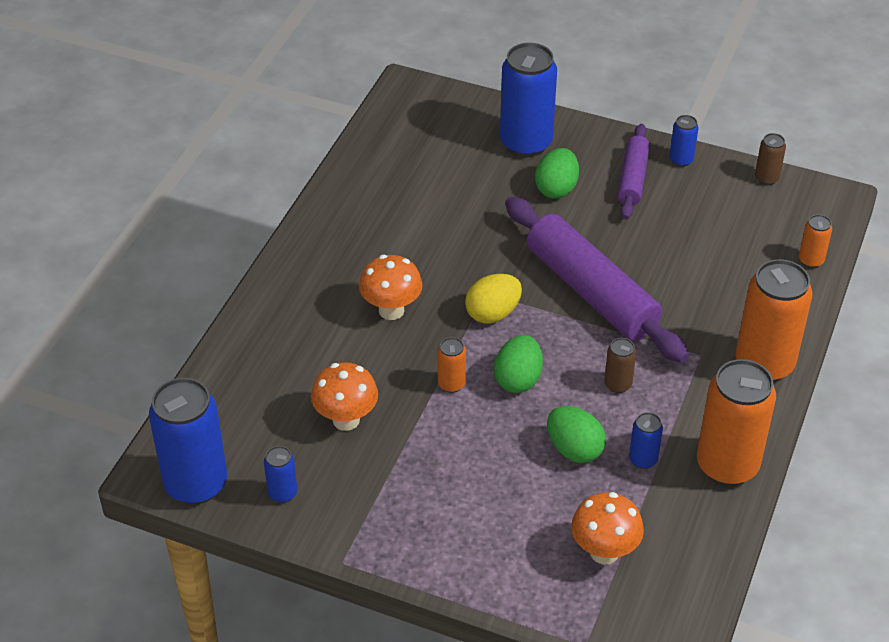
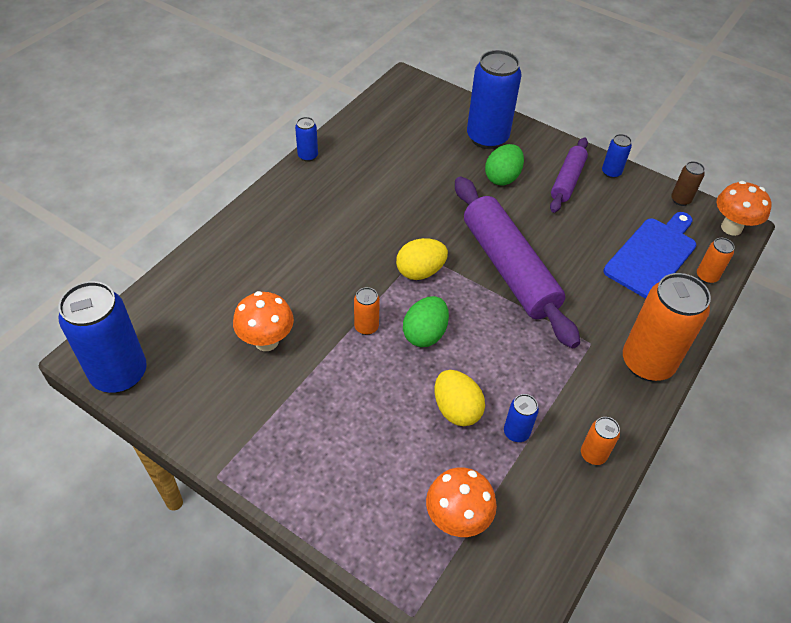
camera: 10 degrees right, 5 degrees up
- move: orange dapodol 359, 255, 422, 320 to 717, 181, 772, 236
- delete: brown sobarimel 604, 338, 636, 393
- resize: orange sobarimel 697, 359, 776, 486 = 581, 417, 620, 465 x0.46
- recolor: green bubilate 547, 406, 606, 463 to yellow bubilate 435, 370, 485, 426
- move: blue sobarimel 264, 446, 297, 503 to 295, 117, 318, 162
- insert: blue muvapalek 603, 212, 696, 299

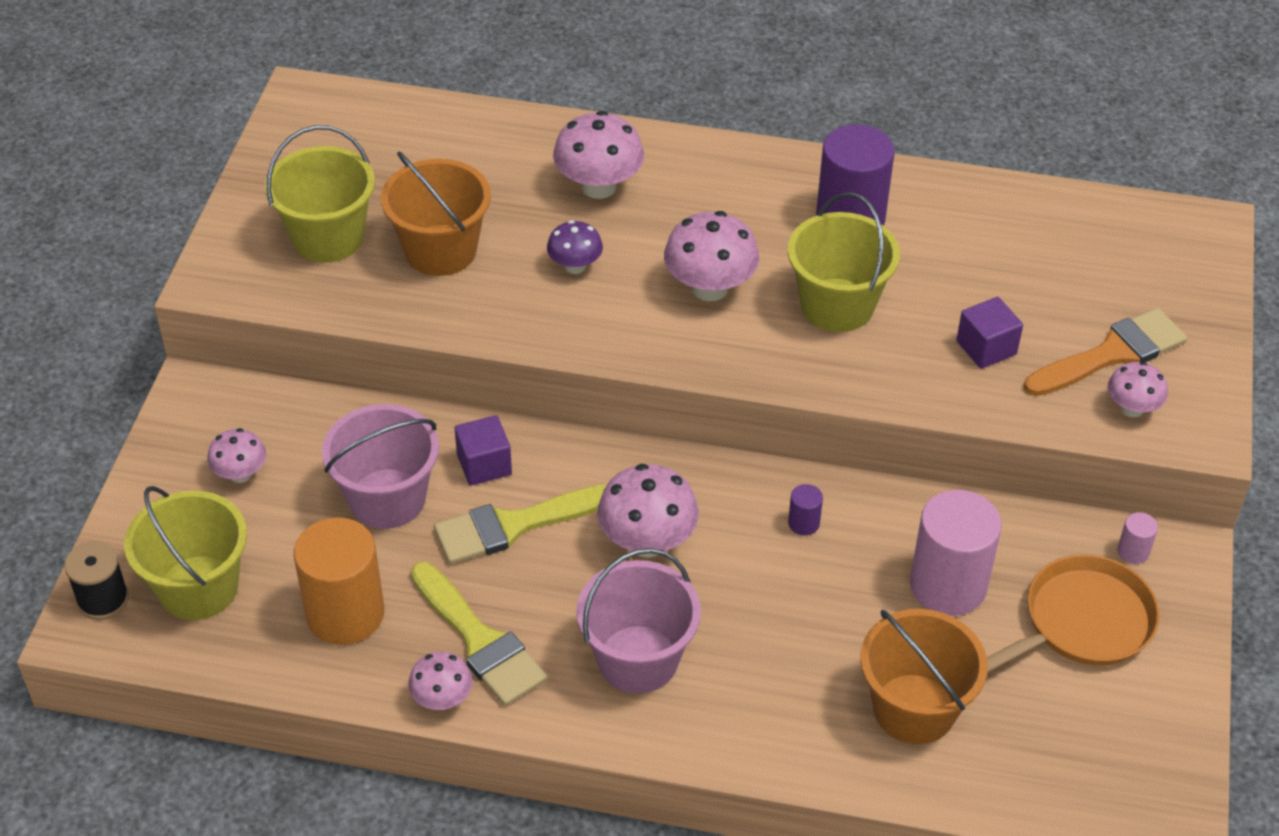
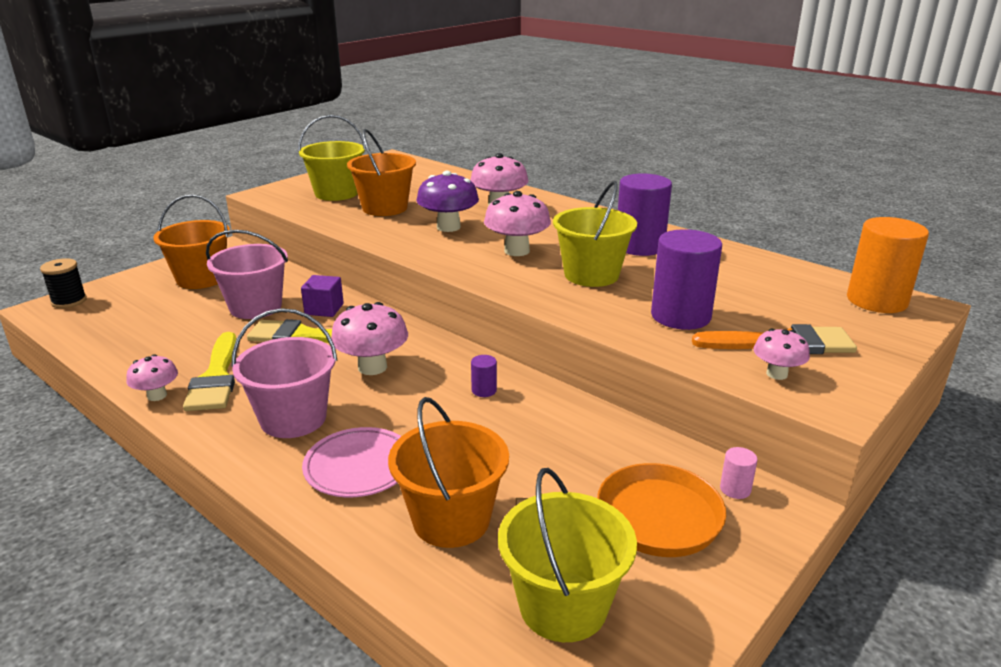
camera: 30 degrees right, 20 degrees down
- resize: purple dapodol 547, 220, 603, 274 = 417, 171, 479, 232 x1.68
- replace: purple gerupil 956, 297, 1023, 369 to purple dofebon 651, 229, 722, 330
- replace: pink dapodol 207, 428, 266, 483 to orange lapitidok 153, 194, 230, 289
- move: yellow lapitidok 124, 486, 247, 620 to 498, 468, 637, 642
- delete: pink dofebon 910, 490, 1002, 616
- move: orange dofebon 294, 517, 384, 645 to 847, 217, 929, 313
- insert: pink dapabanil 302, 427, 401, 497

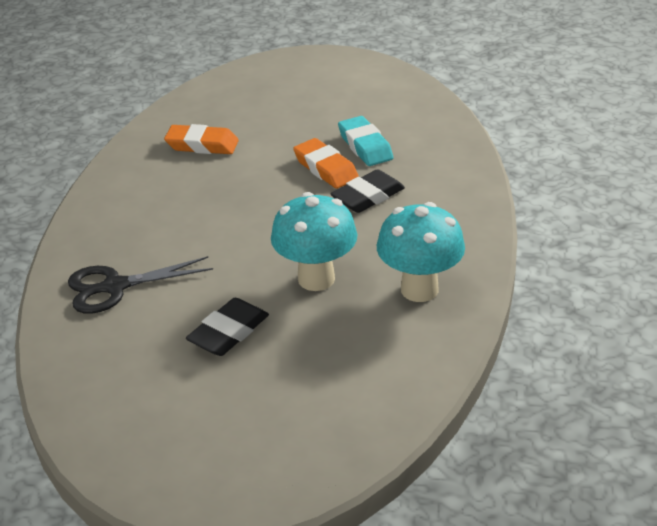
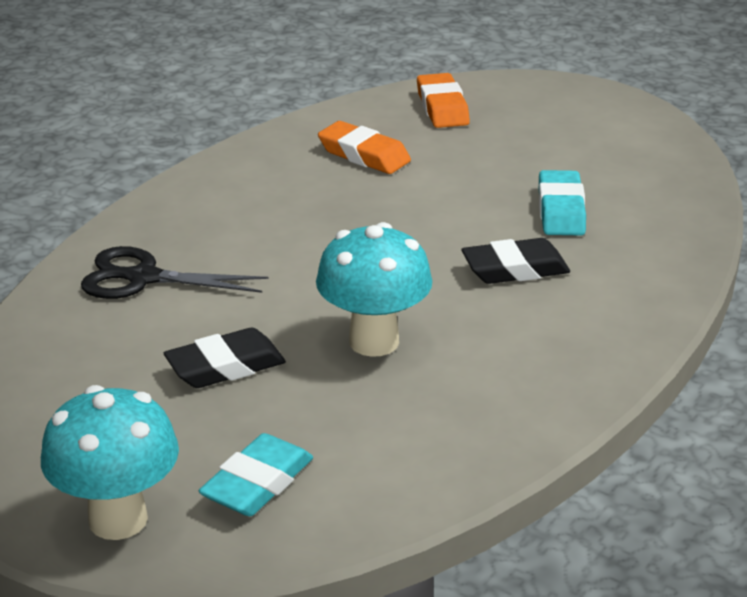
camera: 25 degrees right, 5 degrees down
- move: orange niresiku 293, 138, 359, 189 to 417, 73, 470, 128
- move: turquoise dapodol 377, 202, 465, 302 to 41, 385, 179, 540
- insert: turquoise niresiku 199, 433, 313, 516

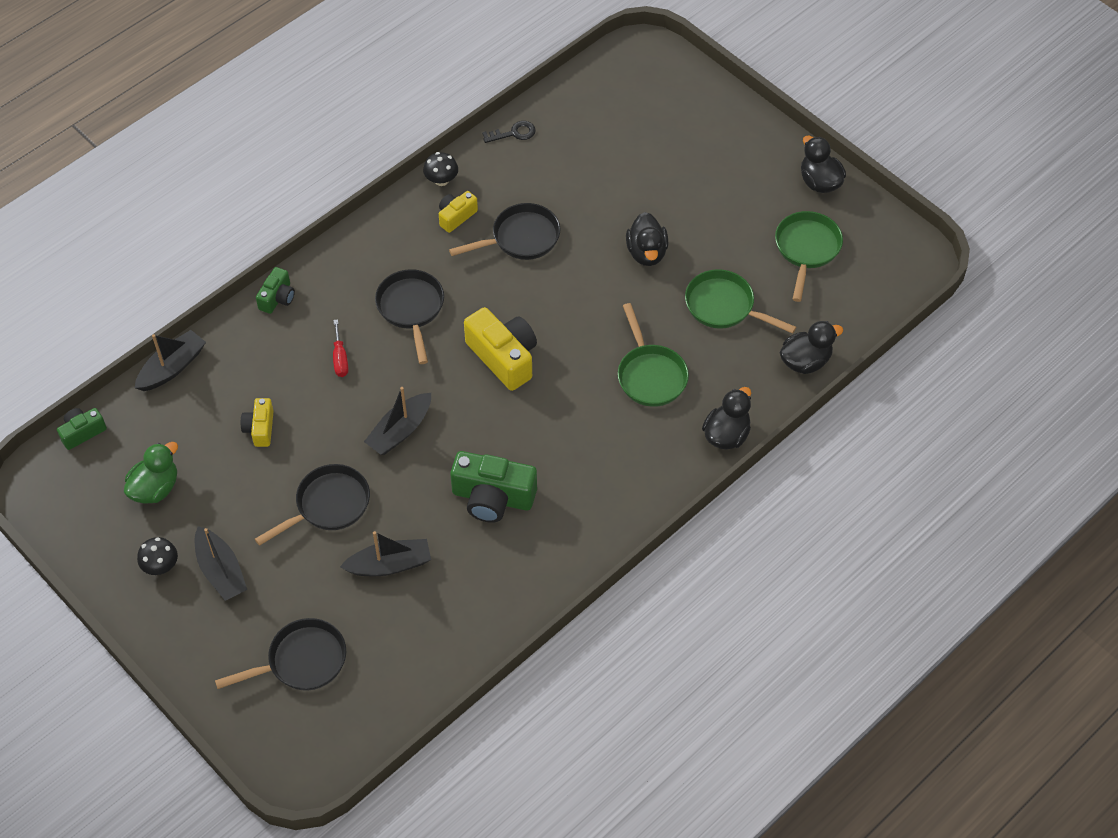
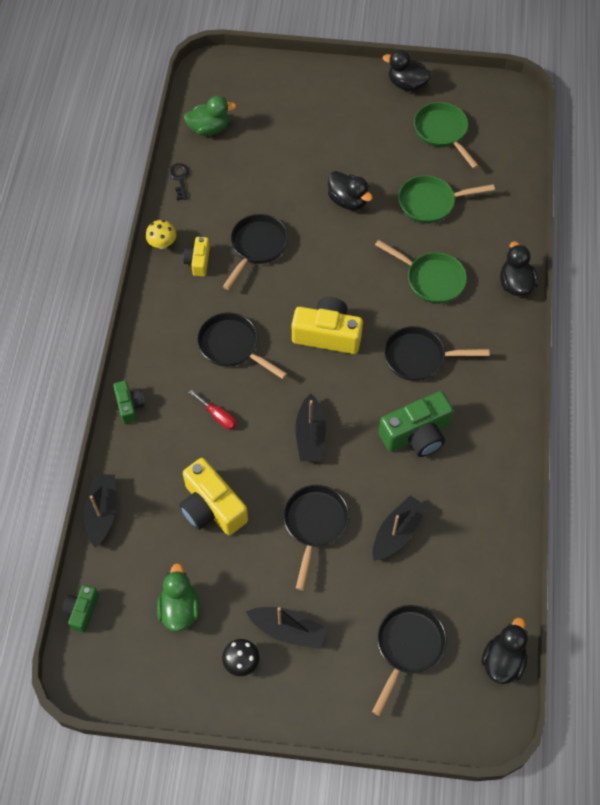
camera: 40 degrees left, 5 degrees up
- rotate: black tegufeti 482, 121, 536, 143 = 168, 163, 189, 200 45 degrees counterclockwise
- recolor: black dapodol 423, 152, 458, 186 to yellow dapodol 146, 220, 176, 249
- move: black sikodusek 780, 321, 843, 374 to 481, 618, 528, 684
- resize: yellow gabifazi 241, 398, 274, 447 = 179, 458, 248, 535 x1.81
- insert: green sikodusek 184, 96, 236, 136
- insert: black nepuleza 384, 326, 489, 381

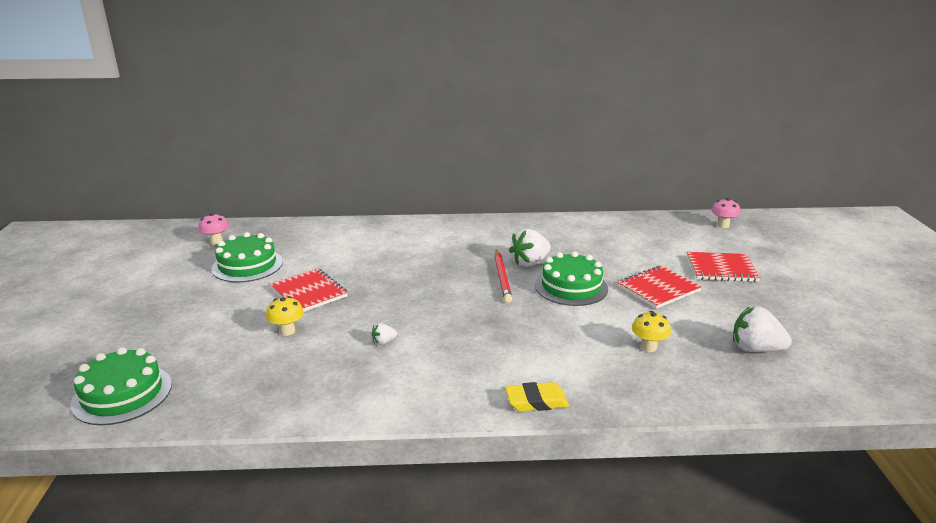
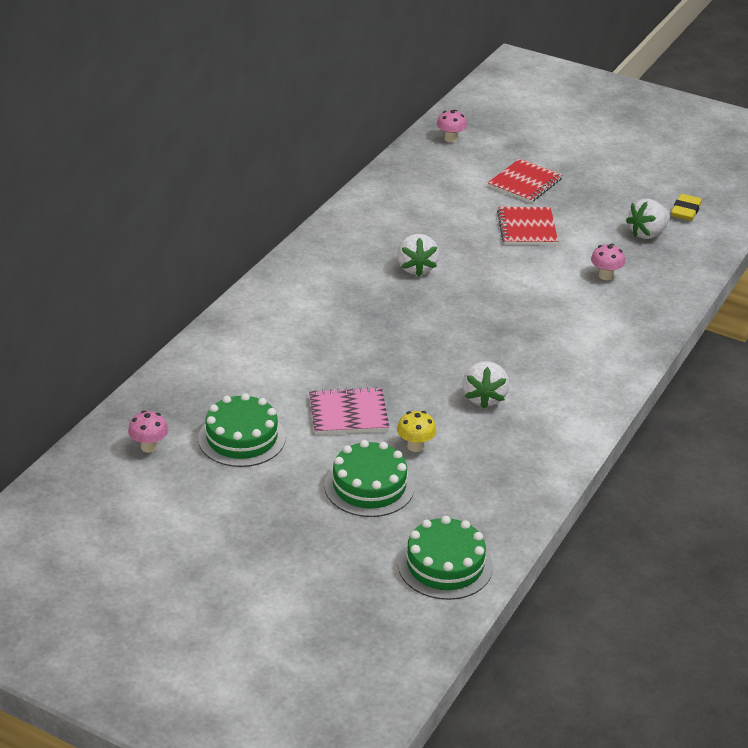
camera: 60 degrees left, 10 degrees up
- delete: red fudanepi 494, 250, 512, 303
- move: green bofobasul 535, 251, 608, 306 to 324, 440, 415, 517
- recolor: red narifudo 270, 268, 348, 312 to pink narifudo 309, 387, 390, 435
- recolor: yellow dapodol 632, 311, 671, 352 to pink dapodol 591, 244, 625, 280
- resize: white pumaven 372, 323, 397, 345 = 463, 361, 509, 409 x2.09
- move: yellow niresiku 505, 382, 569, 412 to 671, 194, 702, 221

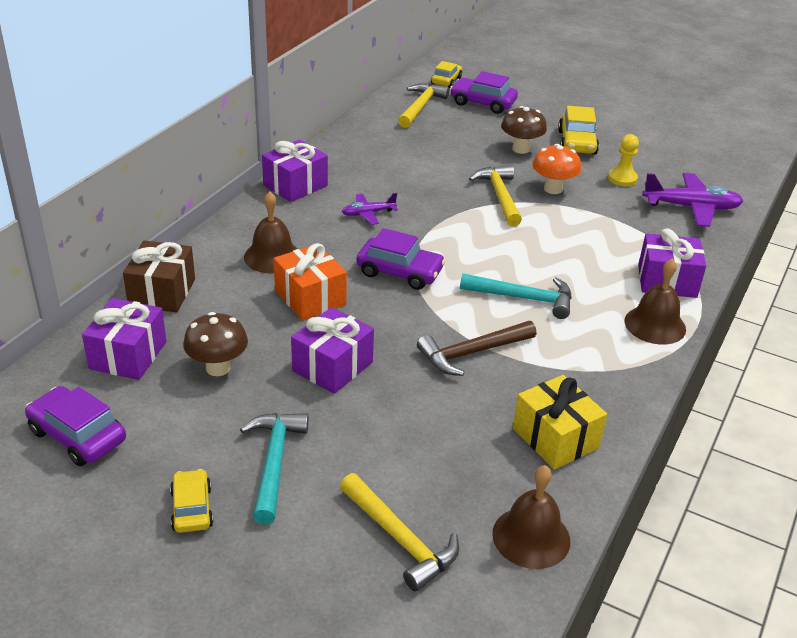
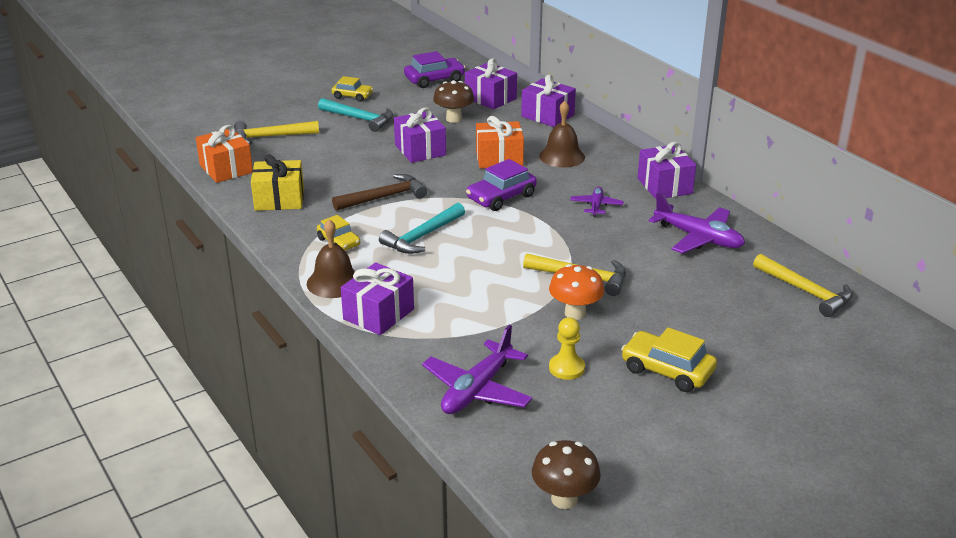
camera: 120 degrees right, 5 degrees down
- move: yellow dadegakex 431, 61, 462, 88 to 317, 215, 360, 250
- delete: purple dadegakex 450, 71, 518, 114
- move: brown dapodol 501, 106, 547, 154 to 532, 440, 601, 509
- recolor: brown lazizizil 123, 240, 195, 312 to purple lazizizil 521, 74, 576, 127
- rotate: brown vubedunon 417, 321, 536, 376 = 332, 174, 427, 211 60 degrees clockwise
- replace: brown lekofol 492, 465, 570, 569 to orange lazizizil 196, 125, 253, 183
- insert: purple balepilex 649, 192, 745, 254

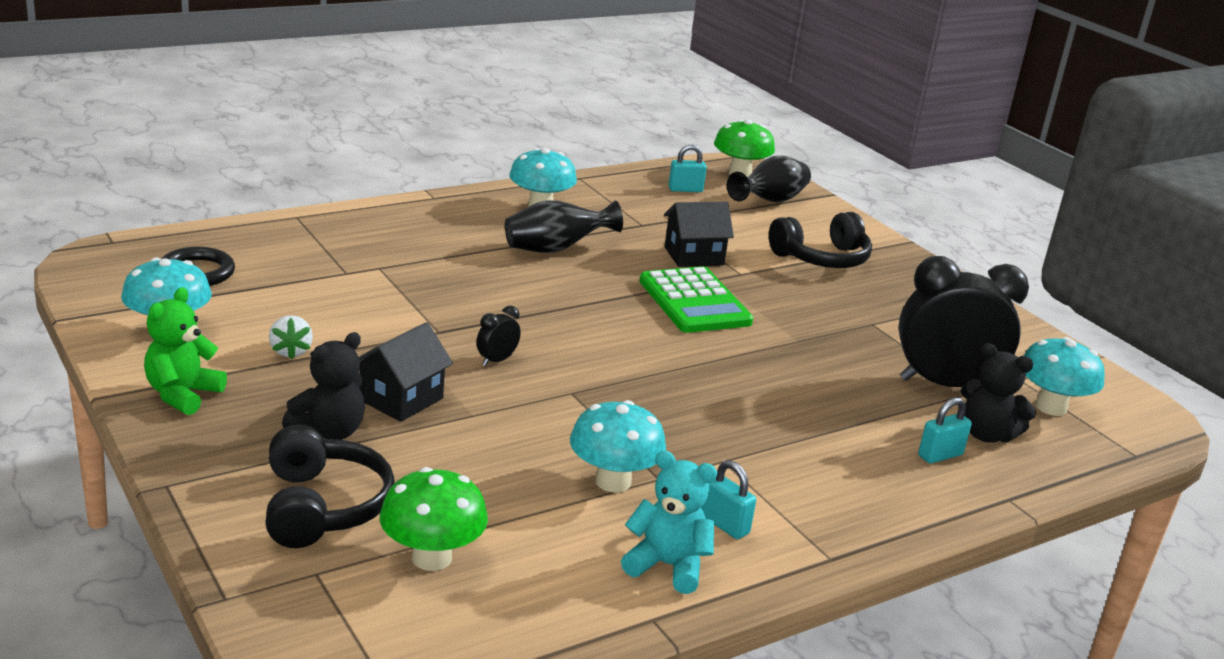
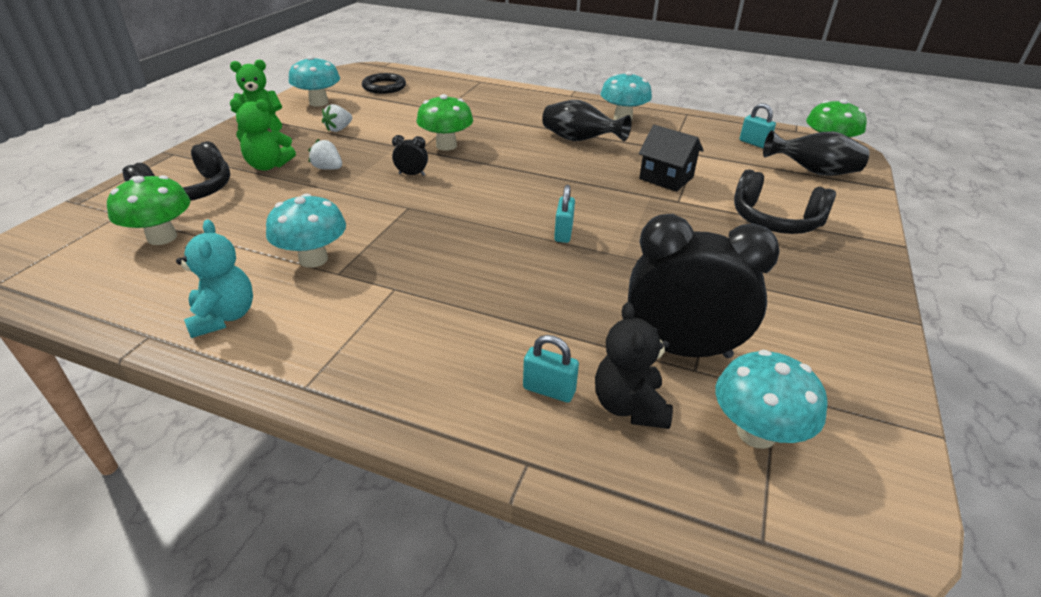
camera: 55 degrees right, 10 degrees up
- rotate: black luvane 899, 256, 1029, 387 = 628, 214, 779, 358 45 degrees counterclockwise
- delete: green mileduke 640, 266, 753, 333
- replace: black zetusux 359, 322, 453, 422 to white pumaven 309, 139, 342, 170
- recolor: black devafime 282, 332, 365, 440 to green devafime 230, 98, 296, 171
- move: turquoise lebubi 701, 460, 756, 539 to 554, 185, 575, 243
- insert: green dapodol 417, 94, 473, 151

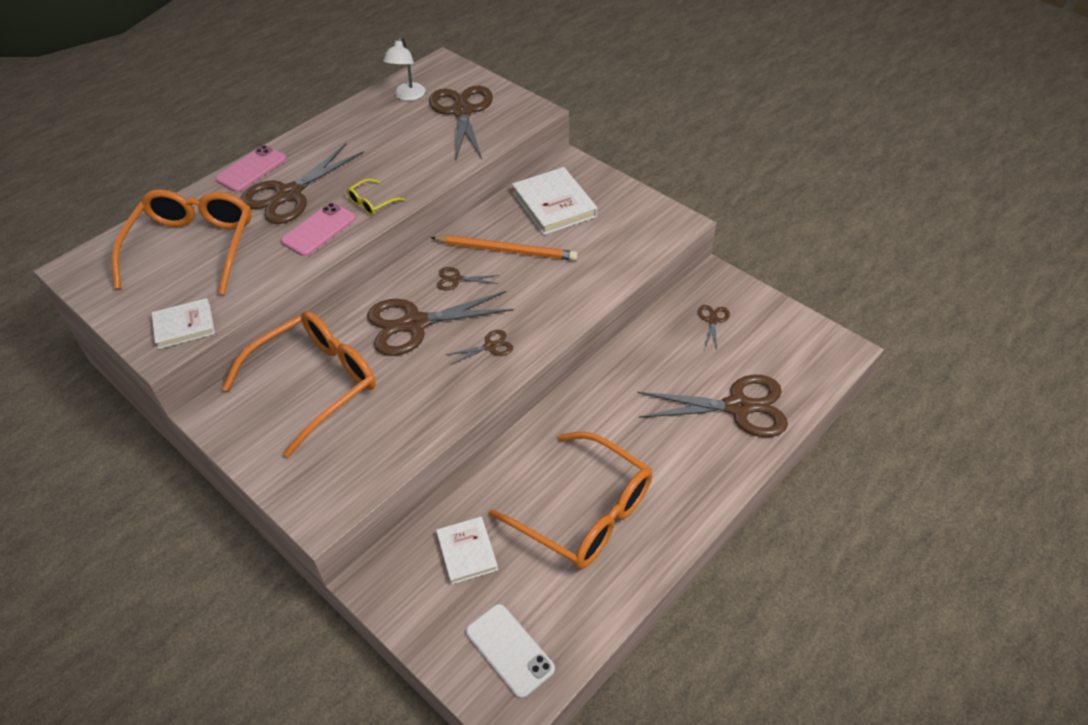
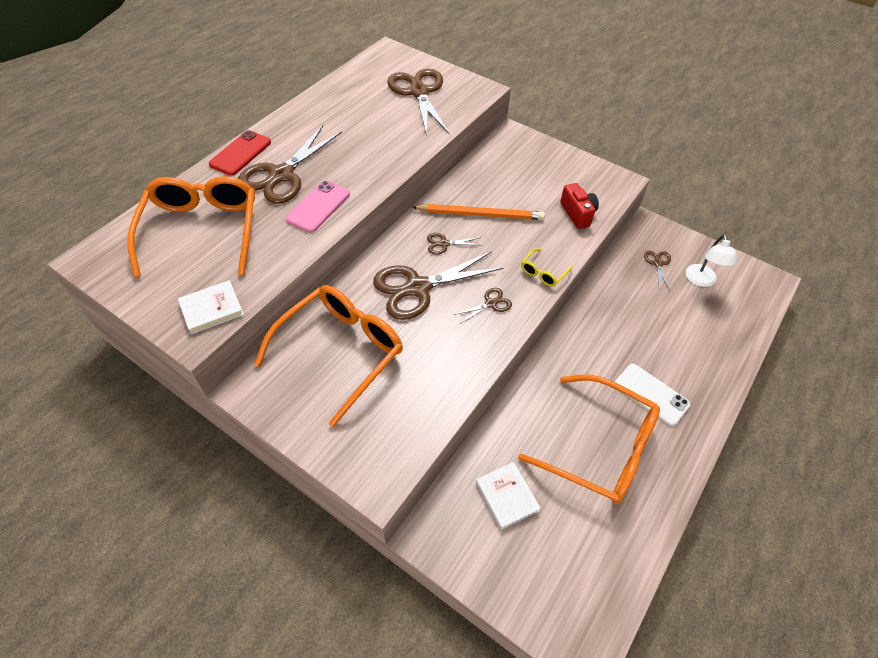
camera: 10 degrees left, 5 degrees up
- move: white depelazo 383, 37, 426, 101 to 686, 235, 737, 287
- recolor: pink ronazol 215, 145, 287, 192 to red ronazol 209, 130, 271, 176
- delete: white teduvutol 512, 167, 598, 235
- move: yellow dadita 347, 179, 405, 216 to 521, 248, 573, 287
- delete: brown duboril 637, 375, 788, 437
- move: white ronazol 466, 604, 555, 699 to 615, 364, 690, 426
- insert: red gabifazi 560, 183, 599, 229

